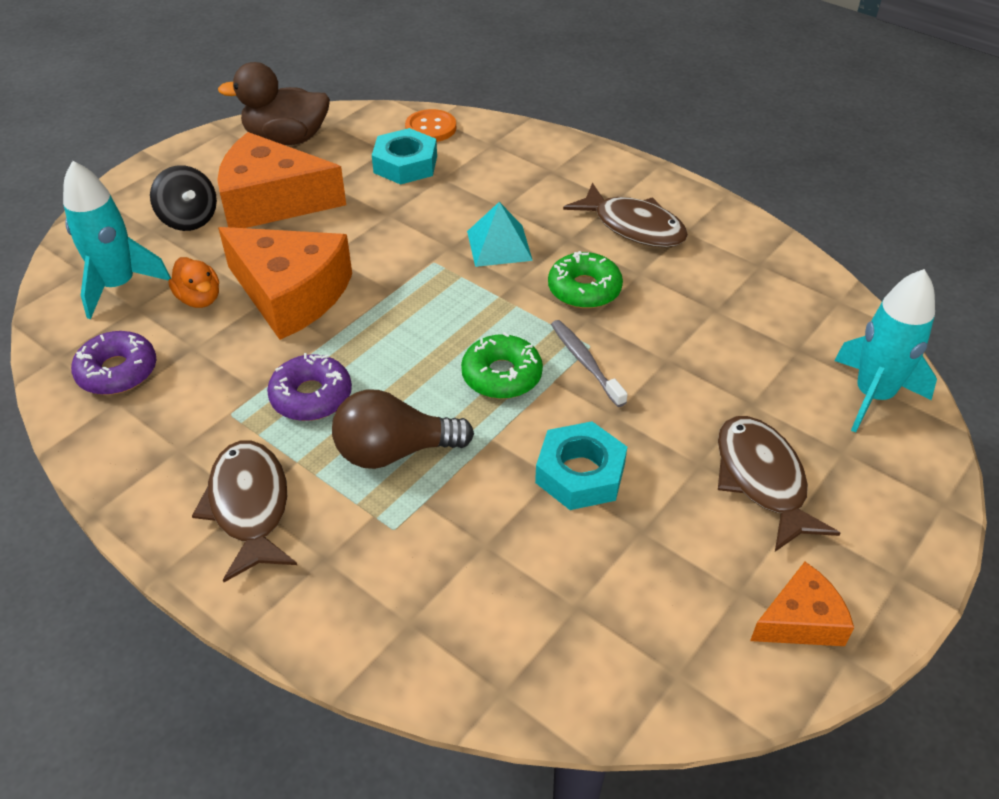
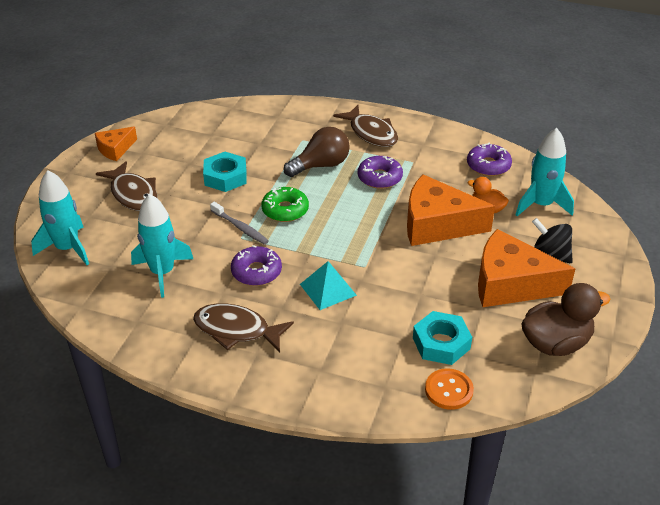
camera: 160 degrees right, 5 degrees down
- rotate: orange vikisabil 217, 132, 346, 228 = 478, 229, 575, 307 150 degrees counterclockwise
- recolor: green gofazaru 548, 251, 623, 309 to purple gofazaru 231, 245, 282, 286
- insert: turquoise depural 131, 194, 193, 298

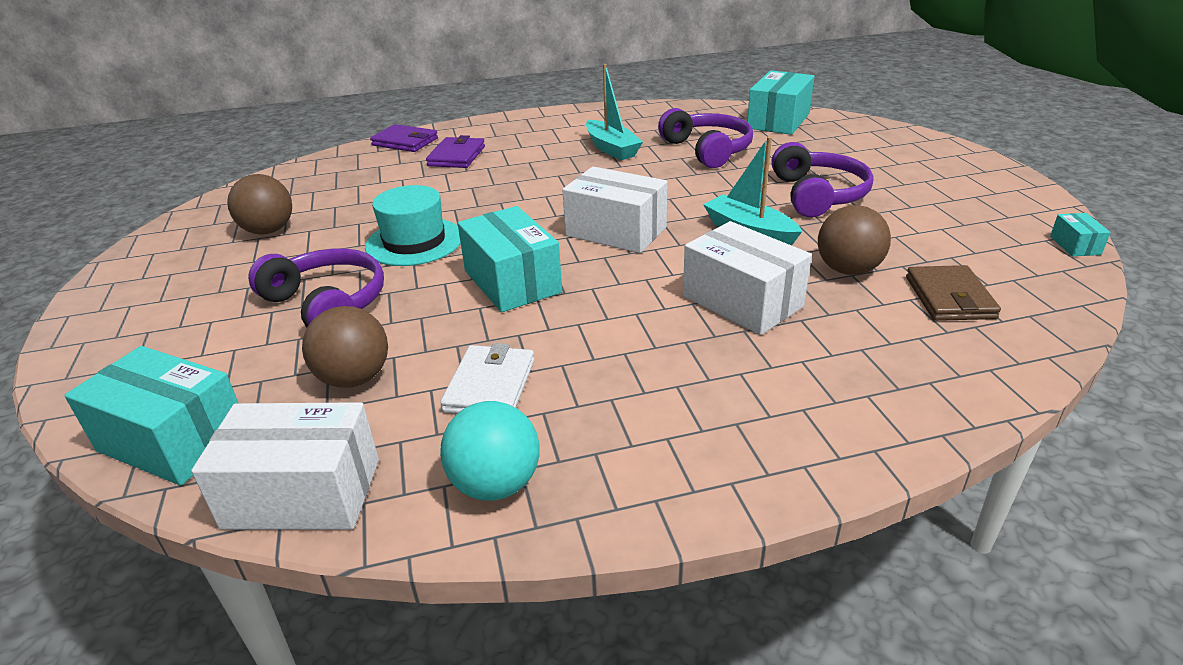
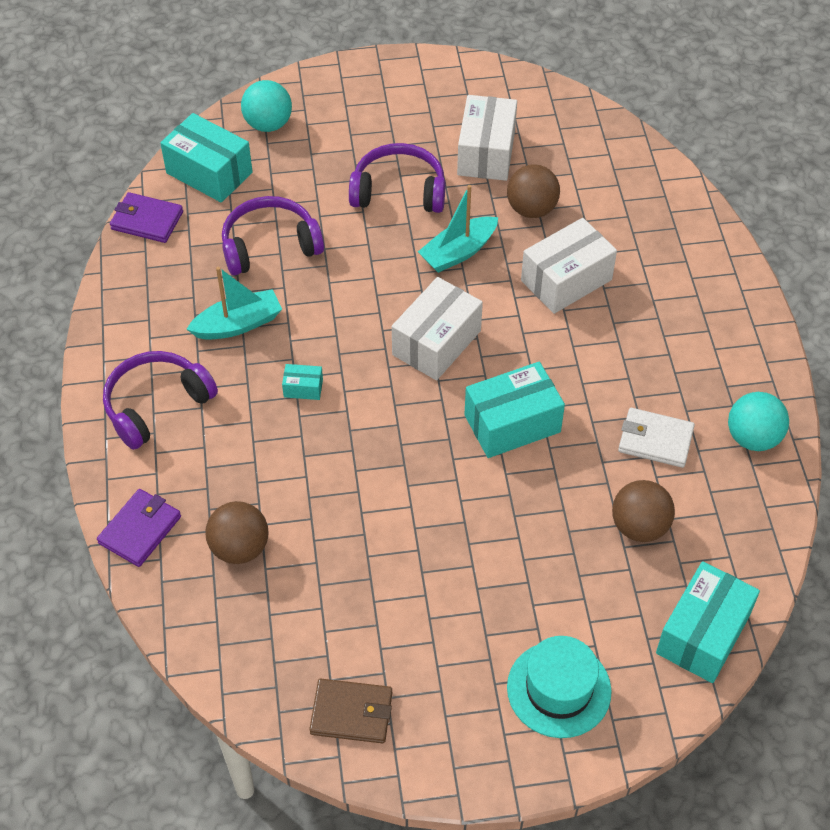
camera: 85 degrees left, 20 degrees up
- move: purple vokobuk 426, 135, 485, 168 to 110, 192, 183, 243
- move: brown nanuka 227, 174, 292, 235 to 205, 501, 268, 564
- move: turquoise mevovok 365, 185, 461, 266 to 507, 636, 612, 738
- move: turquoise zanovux 1050, 213, 1111, 256 to 282, 364, 323, 400
- move: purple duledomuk 248, 248, 384, 327 to 103, 351, 218, 450
- move: brown vokobuk 906, 265, 1001, 321 to 309, 679, 392, 743
- move: white zanovux 191, 402, 379, 530 to 457, 95, 517, 181
- insert: turquoise nanuka 241, 80, 292, 132

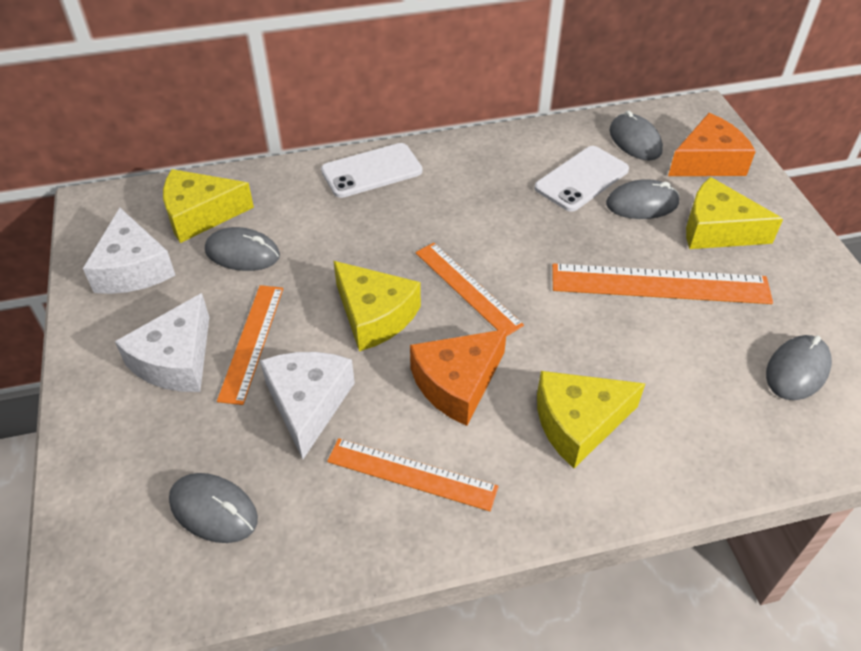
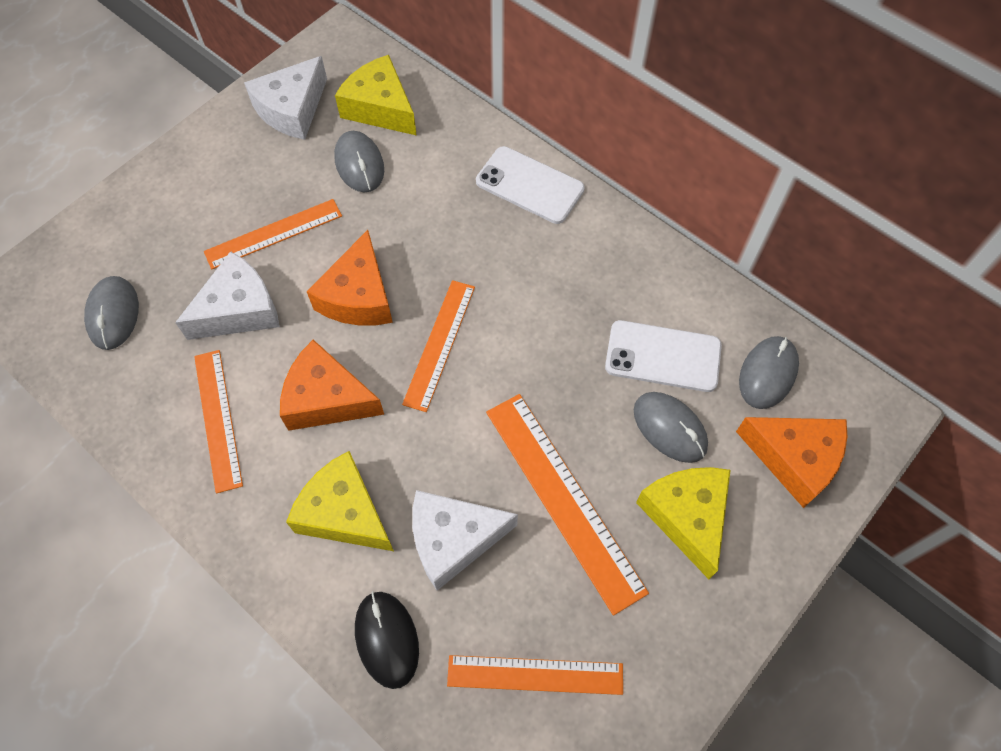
camera: 55 degrees right, 15 degrees up
- recolor: yellow vikisabil 334, 261, 421, 351 to orange vikisabil 307, 230, 393, 326
- move: white vikisabil 115, 293, 209, 392 to 412, 490, 518, 591
- replace: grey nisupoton 766, 335, 832, 400 to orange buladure 447, 655, 623, 695
- insert: black nisupoton 355, 591, 419, 689

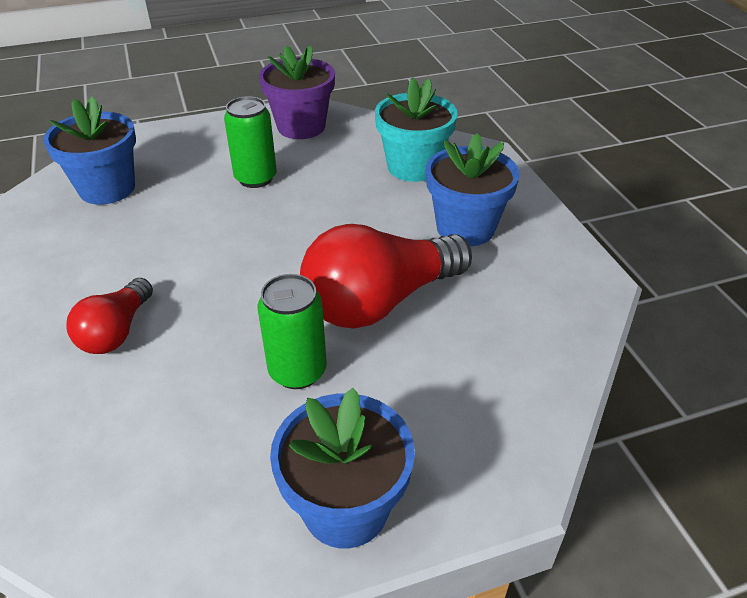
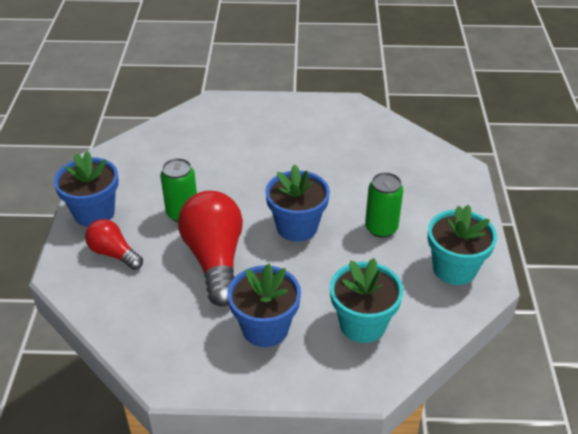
camera: 110 degrees right, 0 degrees up
- recolor: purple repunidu 259, 45, 335, 139 to turquoise repunidu 428, 205, 497, 285
- move: blue repunidu 43, 96, 136, 205 to 265, 164, 330, 242
- move: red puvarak 66, 278, 153, 354 to 85, 219, 143, 270

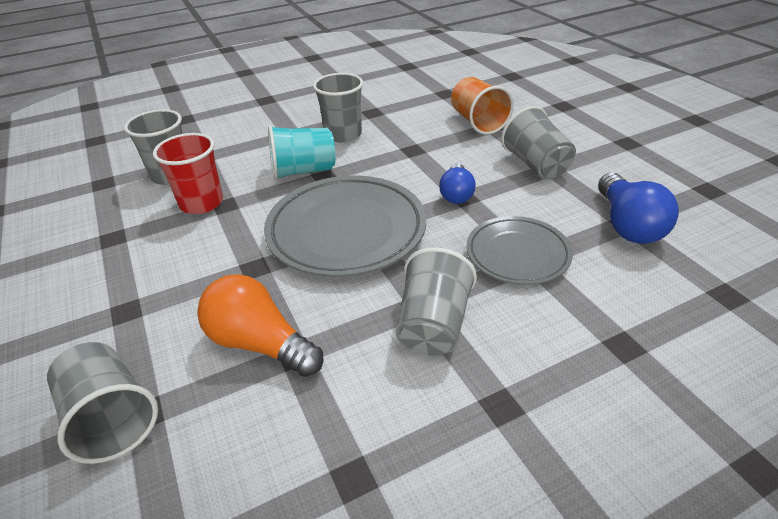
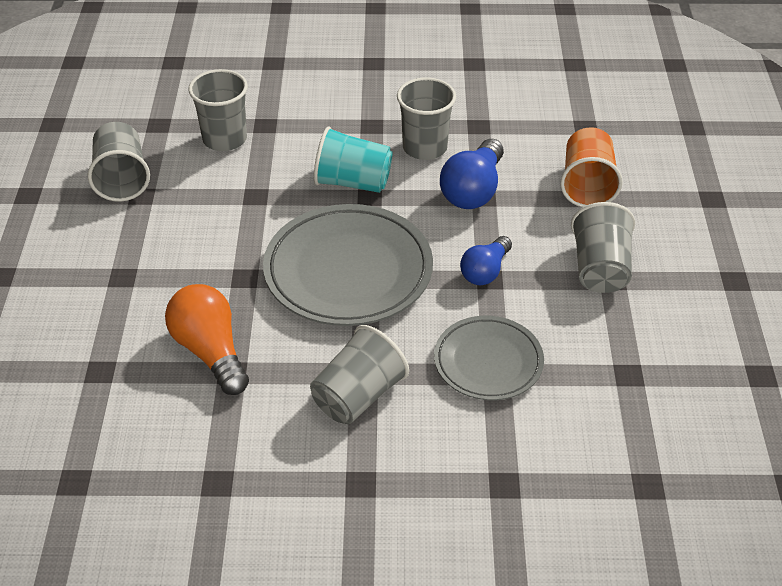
camera: 25 degrees right, 5 degrees up
- delete: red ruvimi 153, 133, 223, 214
- move: blue puvarak 598, 173, 679, 244 to 440, 139, 504, 209
- move: grey ruvimi 47, 342, 158, 464 to 88, 122, 150, 202

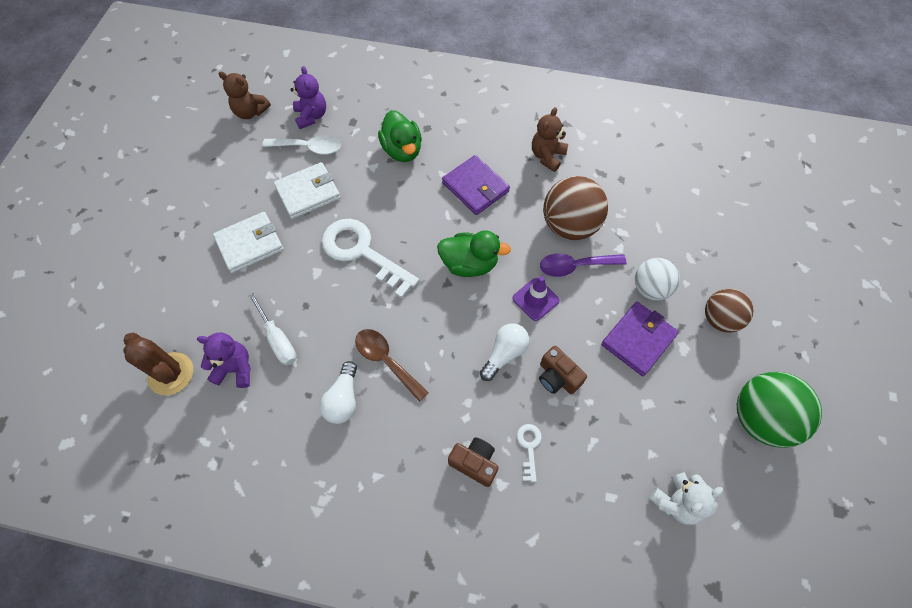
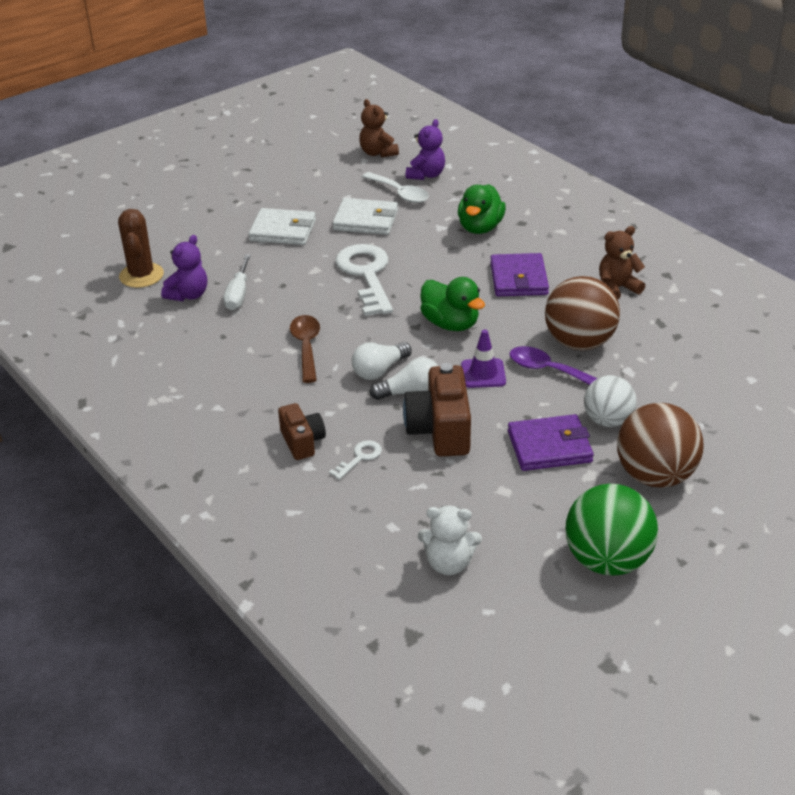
camera: 40 degrees right, 25 degrees down
- resize: brown nanuka 705, 289, 753, 333 = 617, 403, 704, 487 x1.54
- rotate: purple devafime 197, 333, 251, 388 = 161, 235, 207, 301 75 degrees clockwise
- resize: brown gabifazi 539, 346, 587, 394 = 403, 363, 471, 456 x1.63
- move: white puvarak 319, 361, 357, 424 to 352, 342, 412, 380

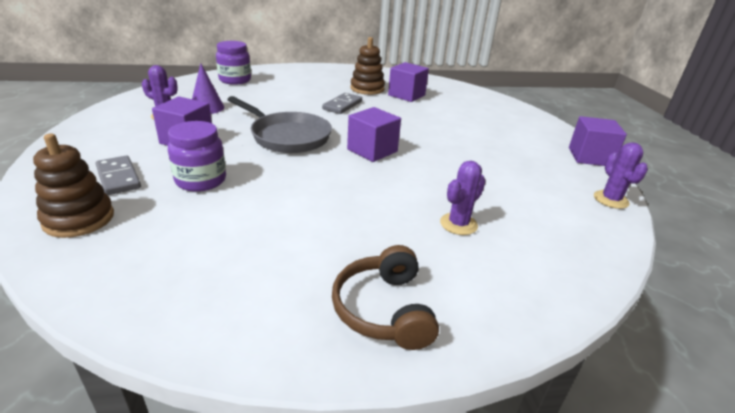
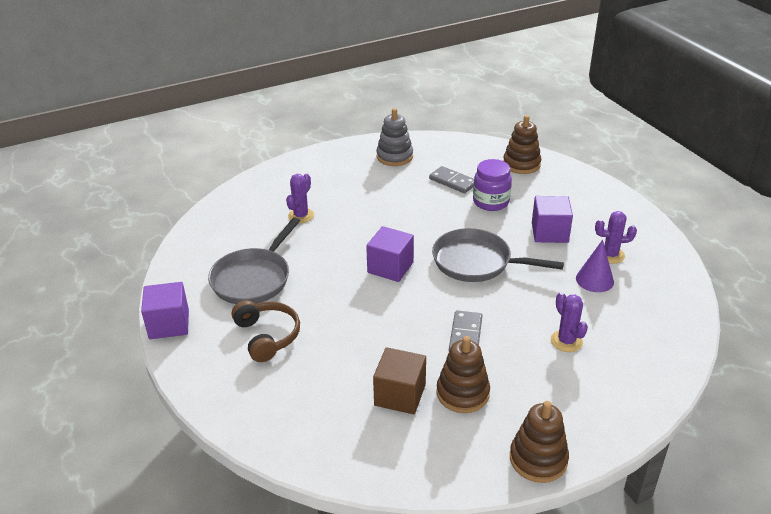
camera: 165 degrees right, 5 degrees up
- delete: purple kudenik 216, 41, 251, 85
- recolor: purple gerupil 388, 62, 429, 102 to brown gerupil 373, 347, 426, 414
- move: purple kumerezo 594, 142, 648, 209 to 551, 292, 588, 352
- move: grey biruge 95, 155, 141, 195 to 429, 166, 474, 193
- move: brown duledomuk 332, 245, 439, 350 to 232, 300, 300, 362
- insert: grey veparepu 376, 108, 413, 166
- insert: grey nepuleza 208, 217, 300, 304
- insert: brown veparepu 510, 401, 569, 483

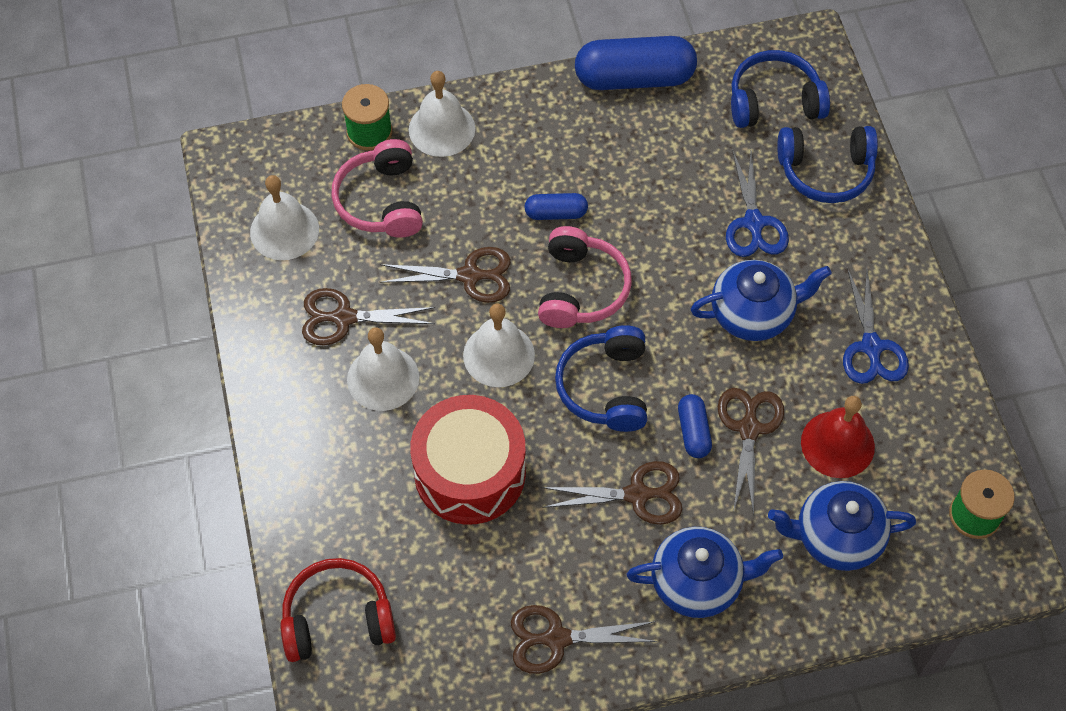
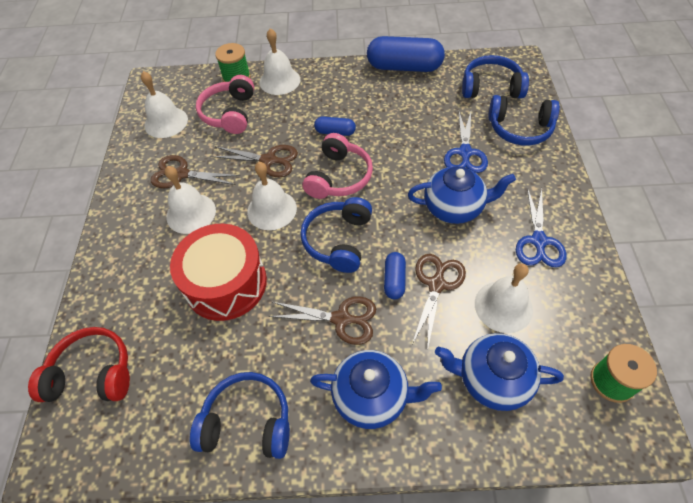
camera: 15 degrees right, 5 degrees down
- recolor: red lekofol 801, 396, 875, 478 to white lekofol 475, 263, 533, 333
- replace: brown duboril 511, 605, 658, 674 to blue duledomuk 190, 372, 290, 459

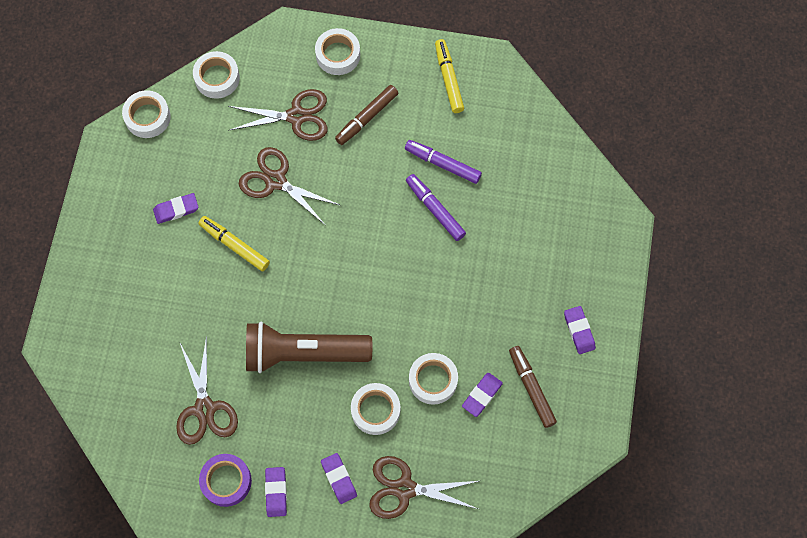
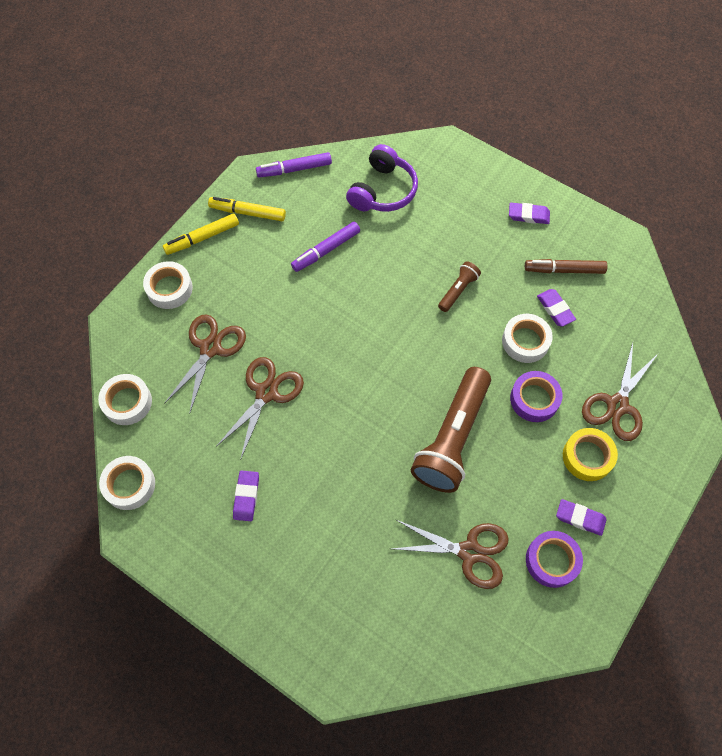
camera: 65 degrees left, 5 degrees down
- delete: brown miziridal 335, 85, 398, 145
- rotate: brown duboril 239, 147, 340, 225 = 216, 357, 304, 460 150 degrees clockwise
- move: purple miziridal 406, 174, 466, 241 to 256, 152, 332, 177
- move: yellow miziridal 199, 216, 270, 271 to 163, 213, 239, 255
- recolor: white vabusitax 351, 383, 400, 435 to purple vabusitax 510, 371, 562, 422
- replace: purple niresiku 321, 453, 357, 504 to yellow vabusitax 563, 428, 618, 481
- insert: purple duledomuk 346, 144, 418, 212
- insert: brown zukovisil 438, 261, 481, 312

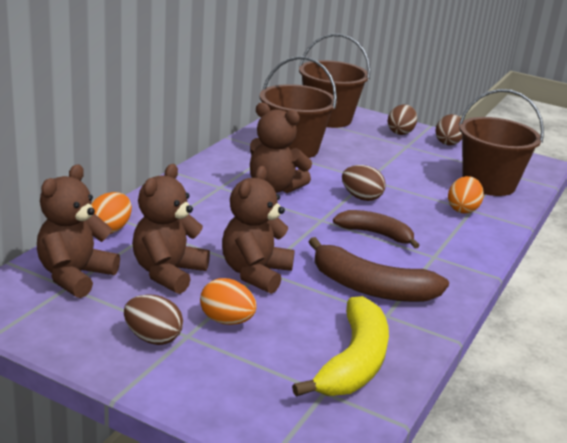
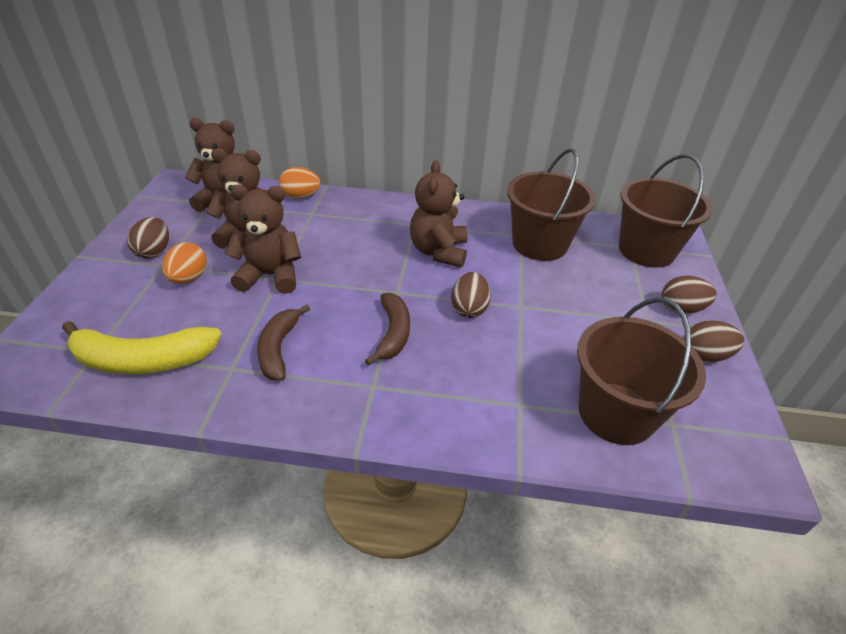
camera: 70 degrees right, 15 degrees up
- delete: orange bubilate 448, 176, 484, 214
- resize: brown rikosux 309, 237, 449, 302 = 257, 305, 310, 381 x0.67

